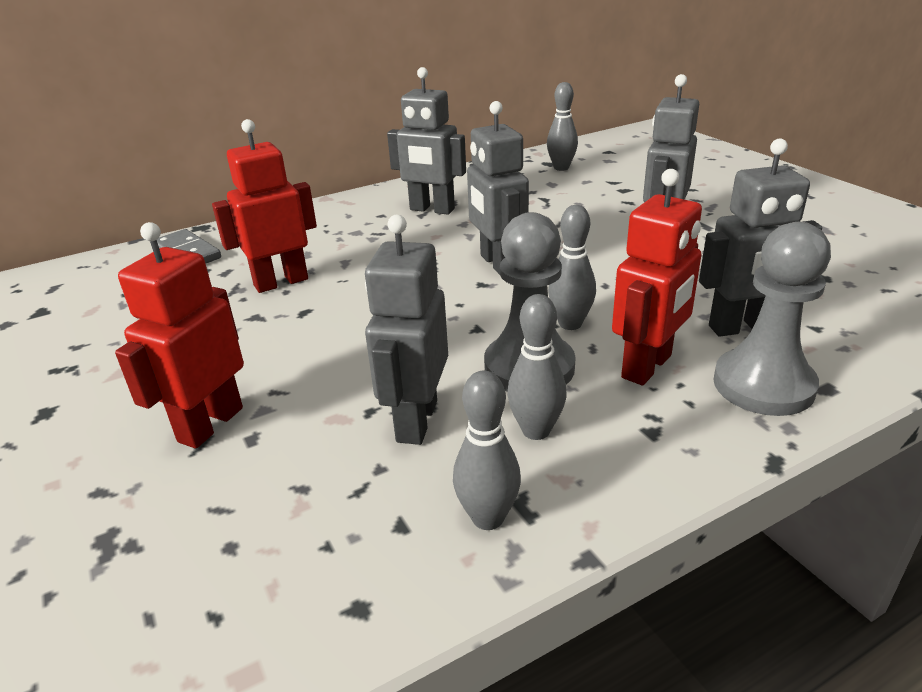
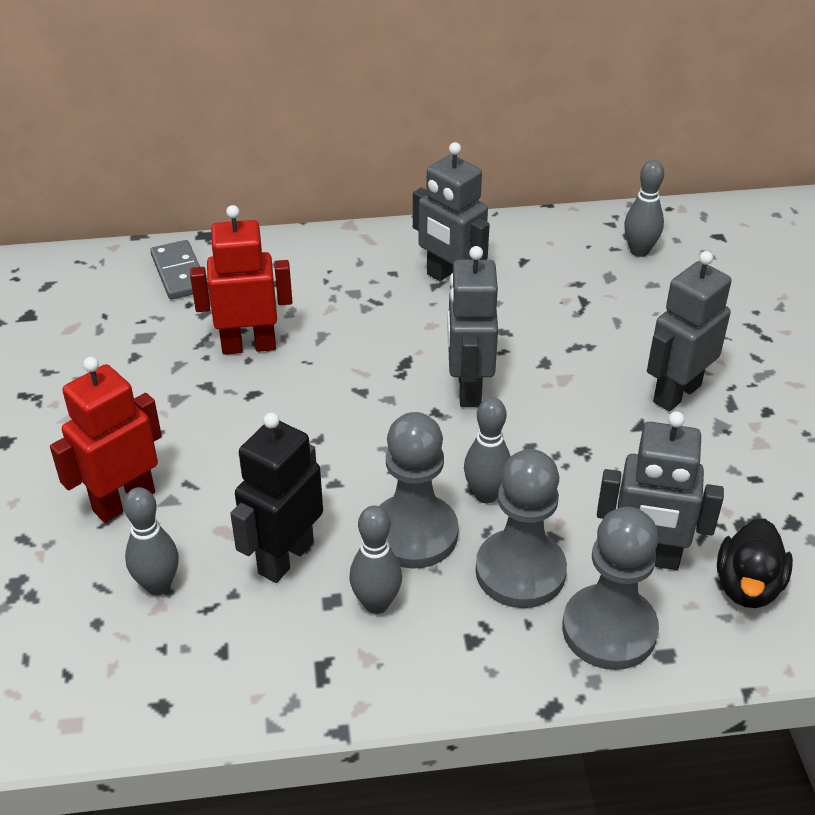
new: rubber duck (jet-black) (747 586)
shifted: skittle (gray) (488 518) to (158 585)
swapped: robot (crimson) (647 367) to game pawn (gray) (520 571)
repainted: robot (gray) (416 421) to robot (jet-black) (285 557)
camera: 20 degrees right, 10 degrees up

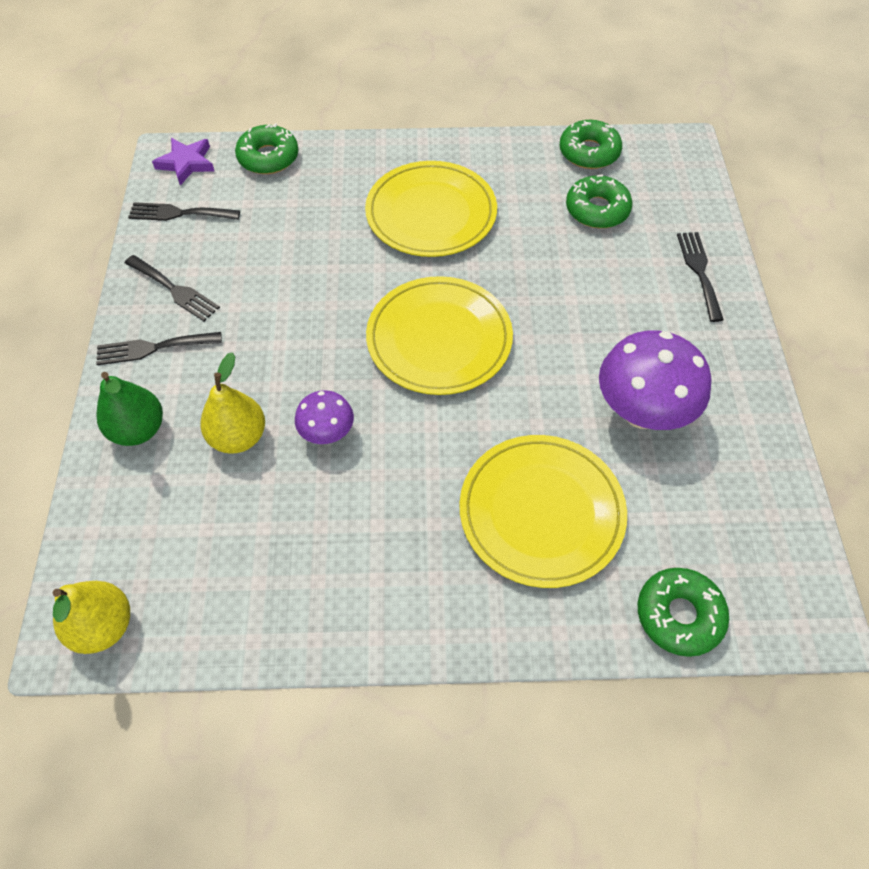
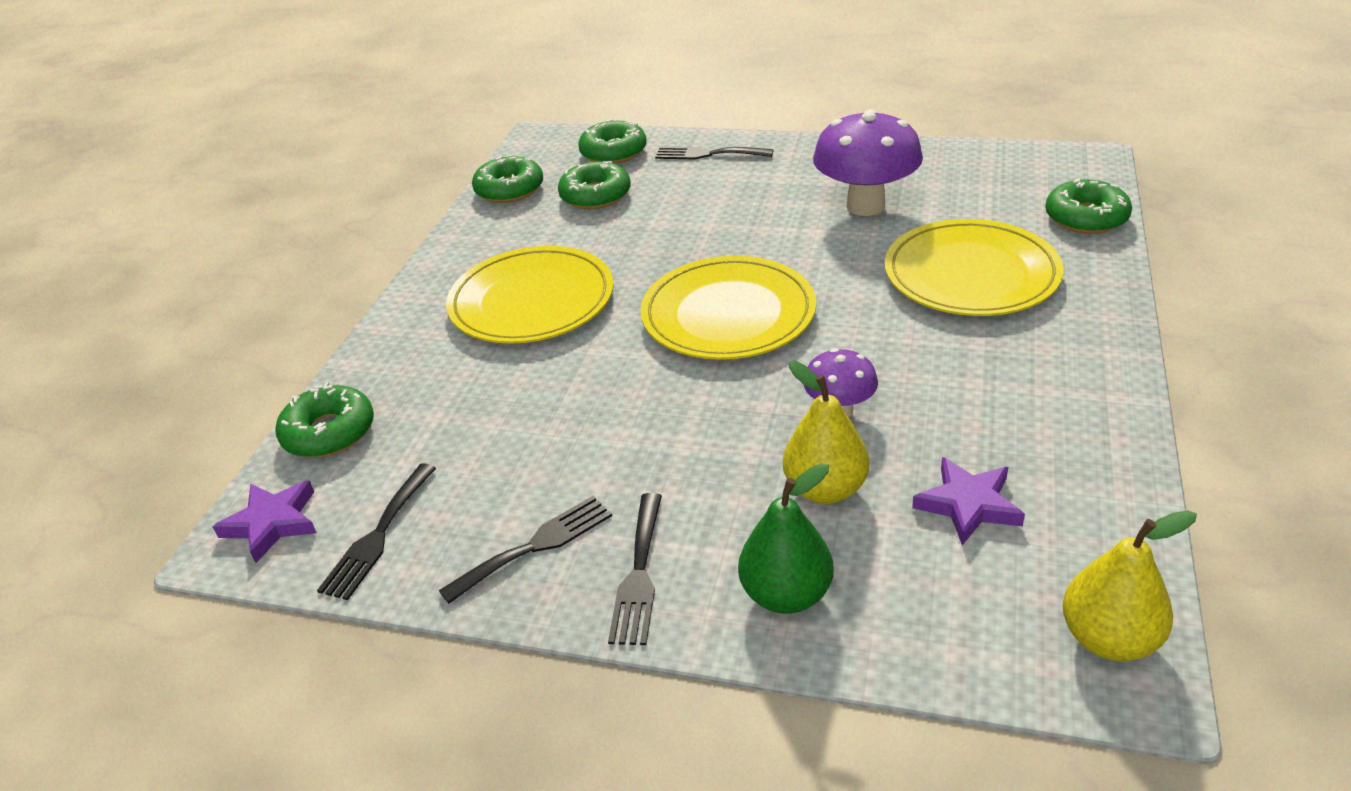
new: glazed donut (leaf-green) (613 152); star shape (royal purple) (968 505)
camera: 70 degrees left, 20 degrees down

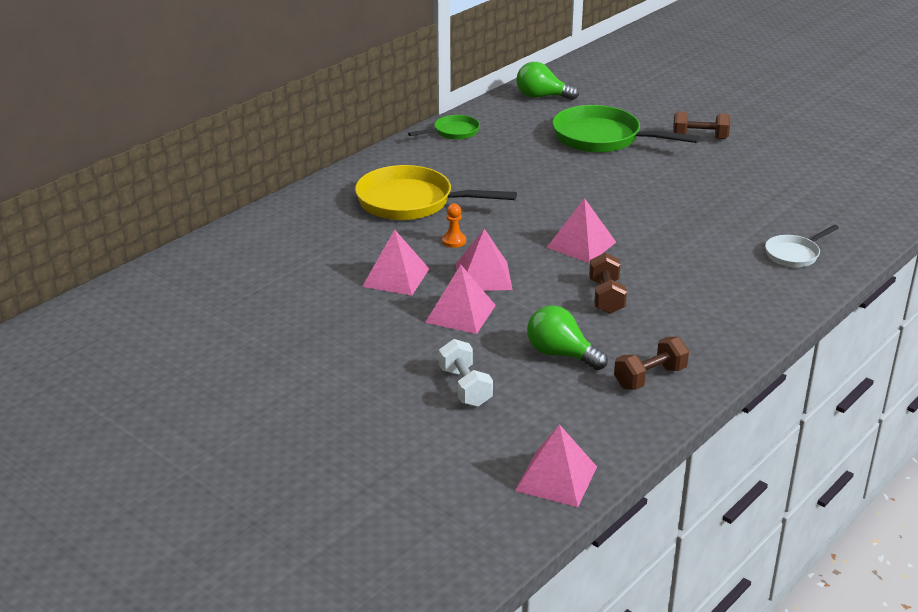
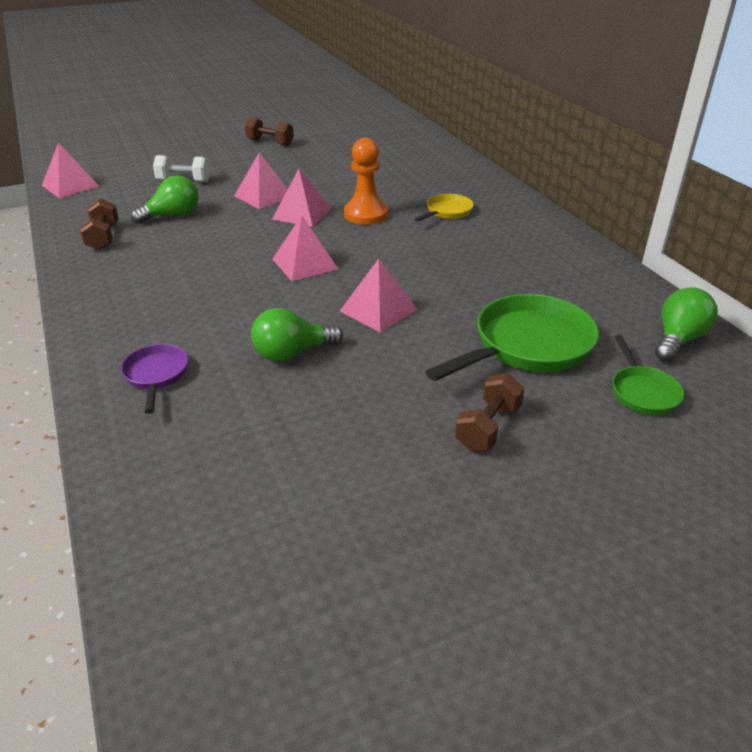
new: light bulb (leaf-green) (292 353)
shifted: pan (leaf-green) (453 132) to (642 392); pyramid shape (pink) (396 277) to (378 310); dumbbell (brown) (606 297) to (270 142)
repainted: pan (white) (794 254) to pan (royal purple) (156 375)
scaled: pan (bright yellow) (411 202) = (447 212) x0.52; game pawn (orange-coloured) (454 241) = (366 214) x2.05
camera: 115 degrees right, 5 degrees up

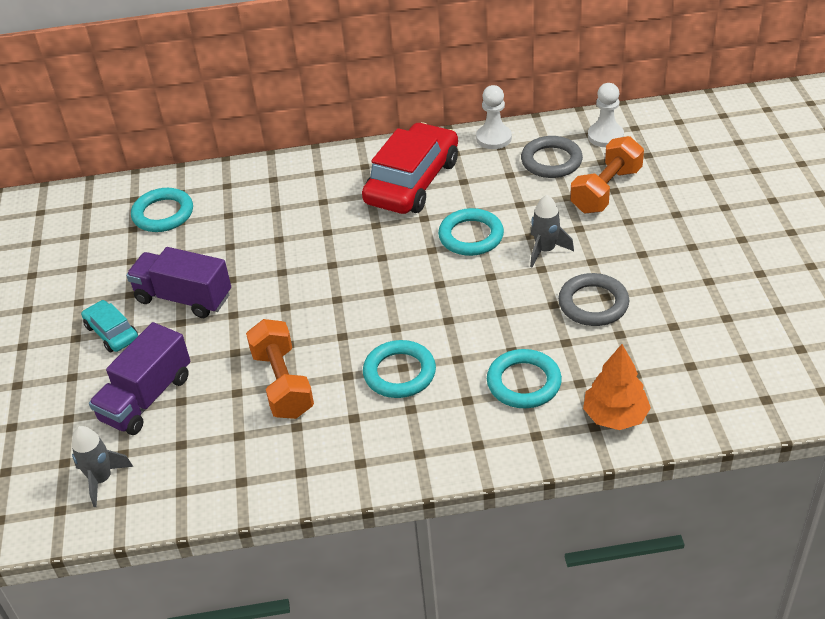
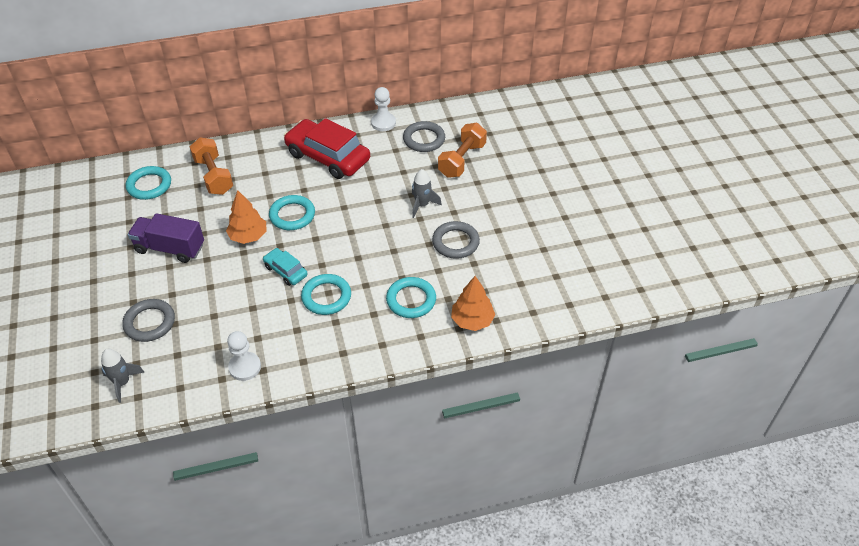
new: fir tree (orange-coloured) (248 236)
shifted: game pawn (white) (605 136) to (245 367); torus (teal) (471 236) to (292 215); automobile (teal) (112 332) to (286 271); dumbbell (orange-coloured) (282 383) to (214 176)
swapped: toy truck (royal purple) (147 398) to torus (gray) (149 323)
rotated: automobile (crimson) (412 182) = (328 157) 75 degrees counterclockwise
camera: 10 degrees left, 5 degrees up

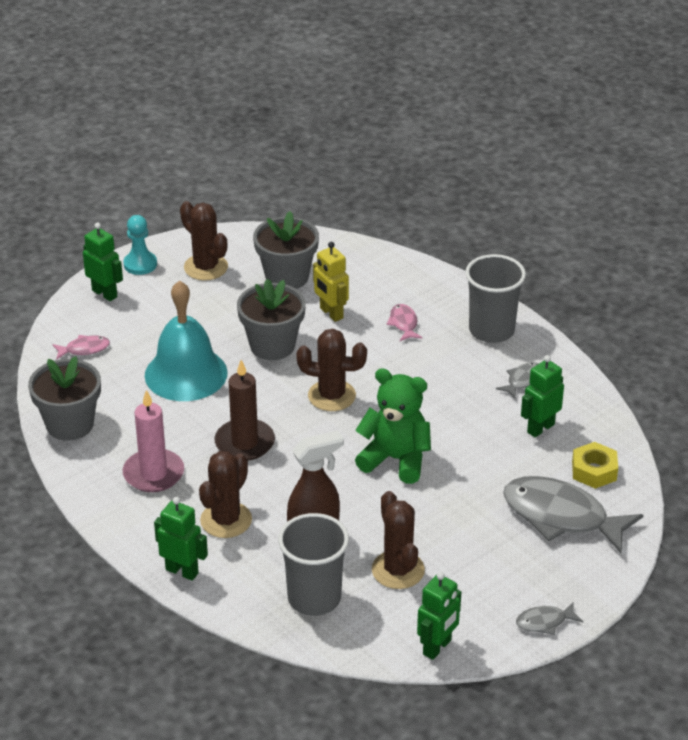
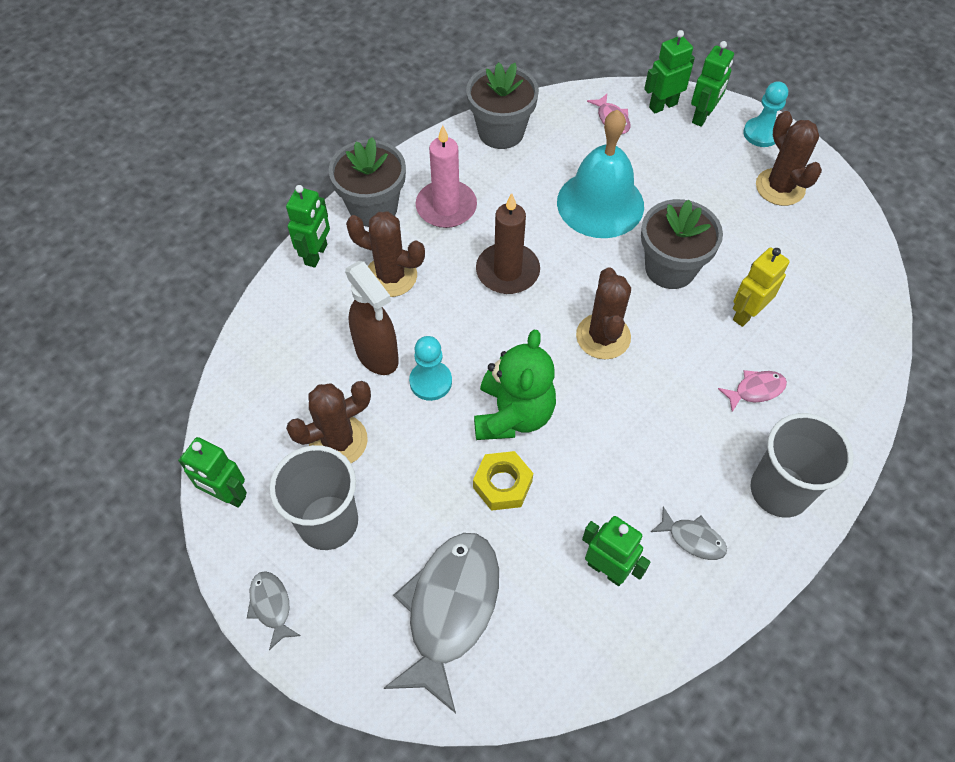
new: robot (leaf-green) (662 105); game pawn (teal) (430 382)
shifted: plant pot (gray) (287 277) to (373 208); hexagon nut (bright yellow) (594 471) to (502 484); beaker (gray) (314 598) to (328 522)
rotated: prickly plant (brown) (206 267) = (780 187) 60 degrees counterclockwise
camera: 80 degrees right, 20 degrees up

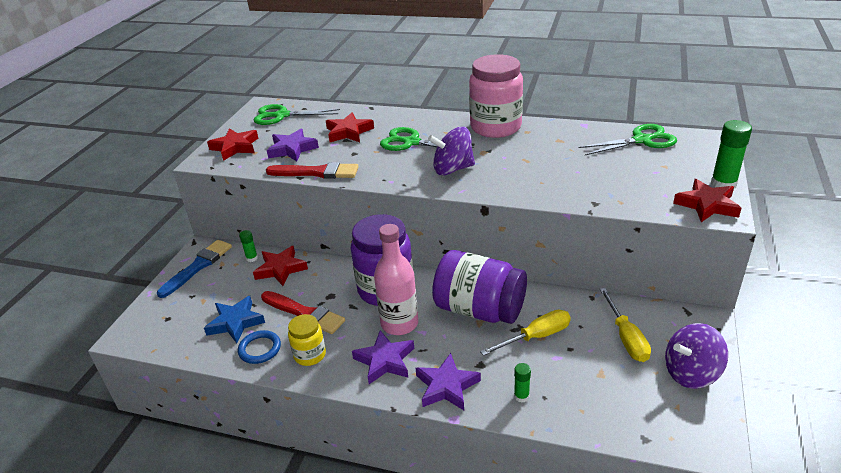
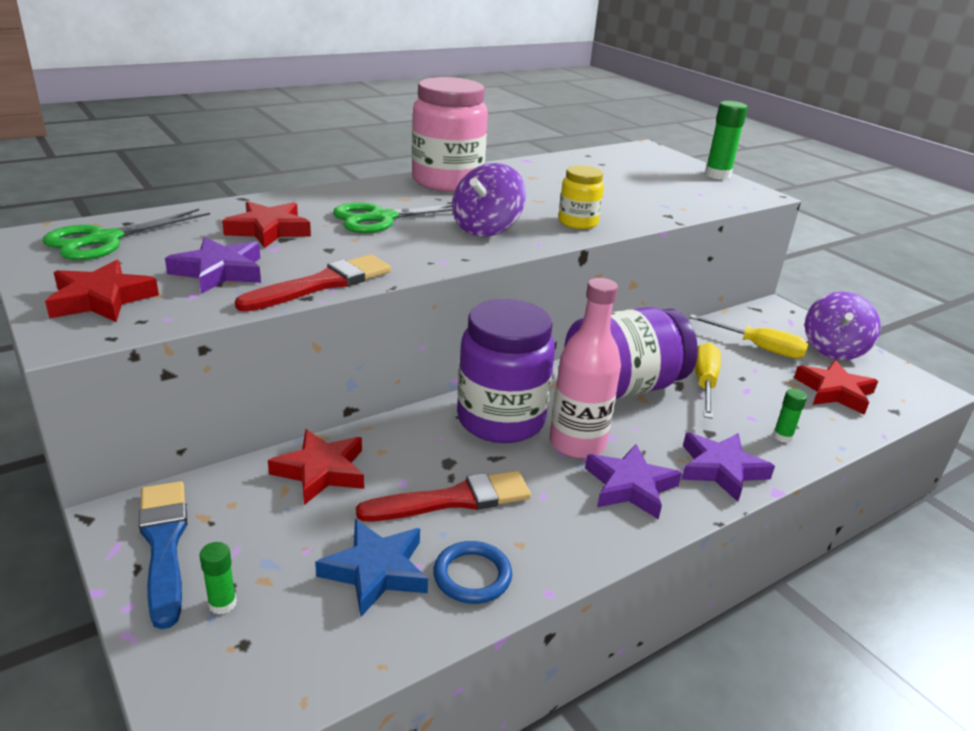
gone: pair of scissors (leaf-green) (641 140)
shifted: star shape (crimson) (707 205) to (834 392); stick of glue (leaf-green) (252 258) to (222 603); preserve jar (bright yellow) (310 355) to (577 222)
camera: 55 degrees left, 5 degrees down

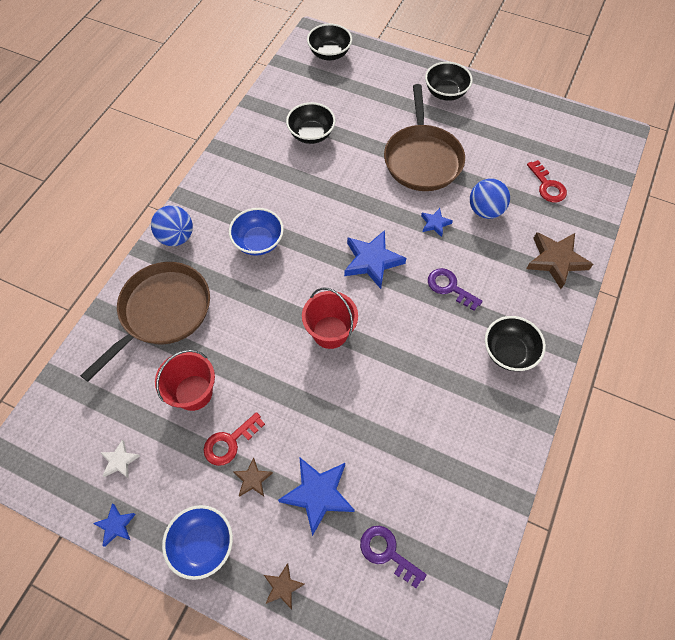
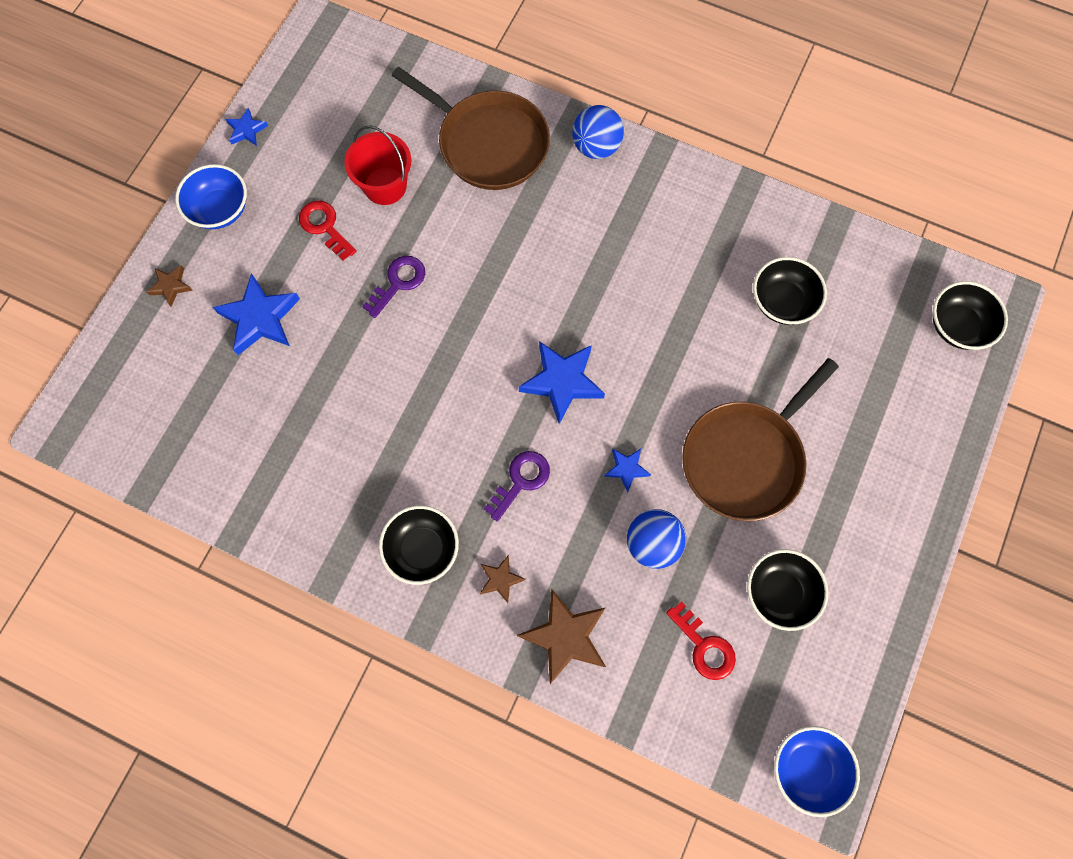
gone: pail (crimson) (330 332); star shape (white) (120 461)
shifted: bowl (jet-black) (445 93) to (779 593); bowl (cobalt) (258 242) to (807 768); star shape (brown) (253 479) to (500 579); key (royal purple) (387 552) to (398 282)
rotated: pan (brown) (422 159) = (745 459) 45 degrees counterclockwise; key (crimson) (547 186) = (704 646) 105 degrees counterclockwise
camera: 90 degrees right, 10 degrees up

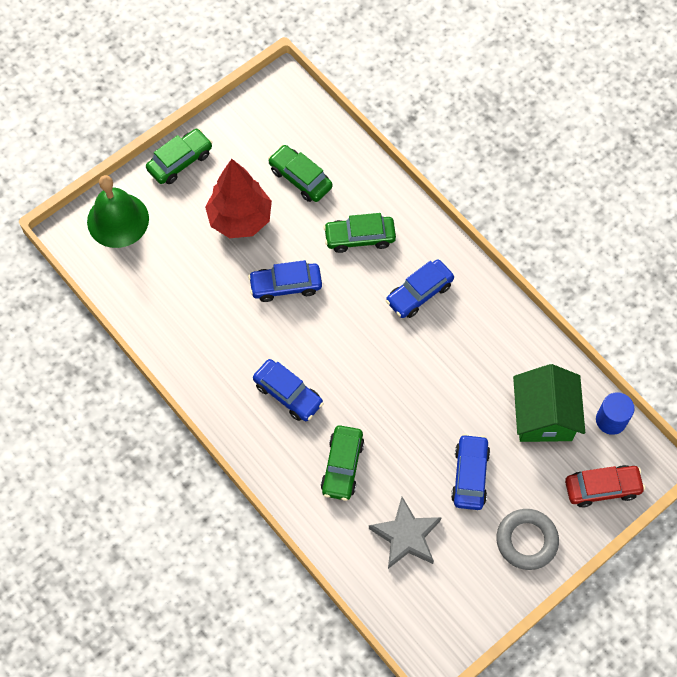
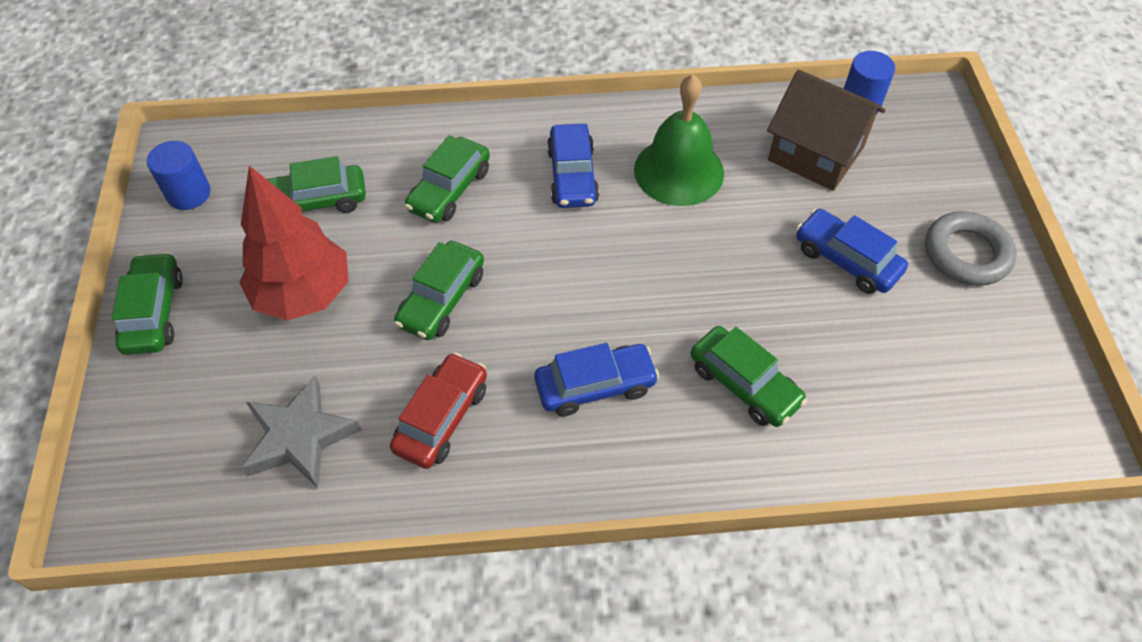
new: cylinder shape (cobalt) (189 194)
shifted: school bell (leaf-green) (118 220) to (678 171); automobile (crimson) (602 488) to (442 418); star shape (gray) (406 536) to (299 437)
repainted: automobile (cobalt) (286 285) to automobile (leaf-green) (442 299); cottage (leaf-green) (544 416) to cottage (brown) (816 153)
camera: 55 degrees left, 10 degrees down

